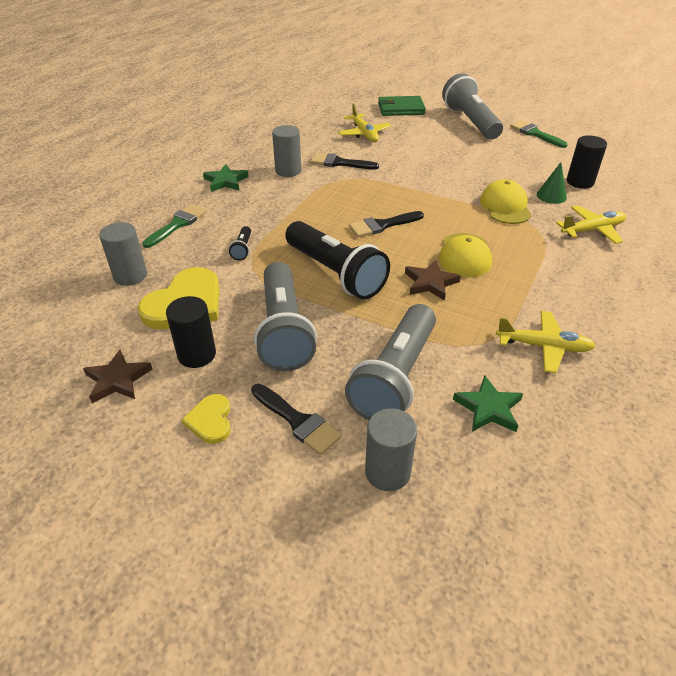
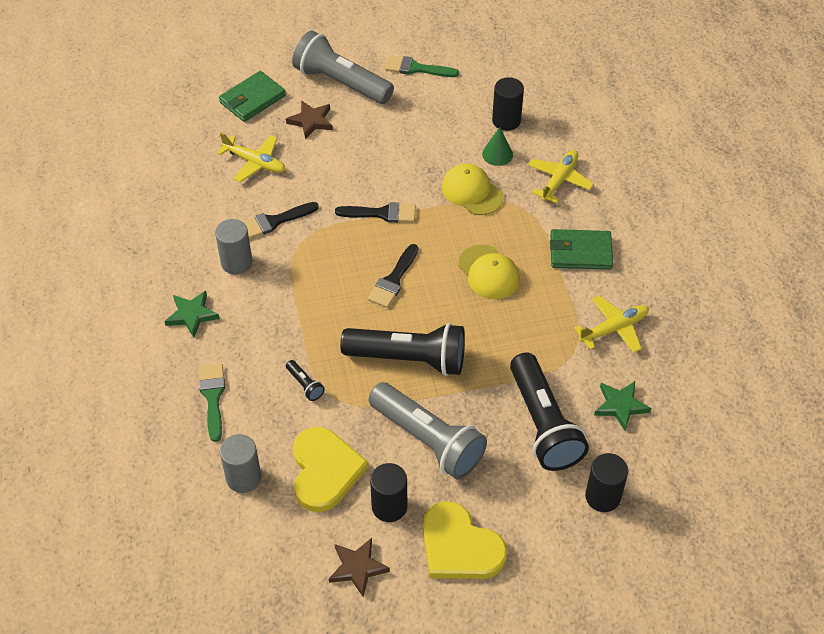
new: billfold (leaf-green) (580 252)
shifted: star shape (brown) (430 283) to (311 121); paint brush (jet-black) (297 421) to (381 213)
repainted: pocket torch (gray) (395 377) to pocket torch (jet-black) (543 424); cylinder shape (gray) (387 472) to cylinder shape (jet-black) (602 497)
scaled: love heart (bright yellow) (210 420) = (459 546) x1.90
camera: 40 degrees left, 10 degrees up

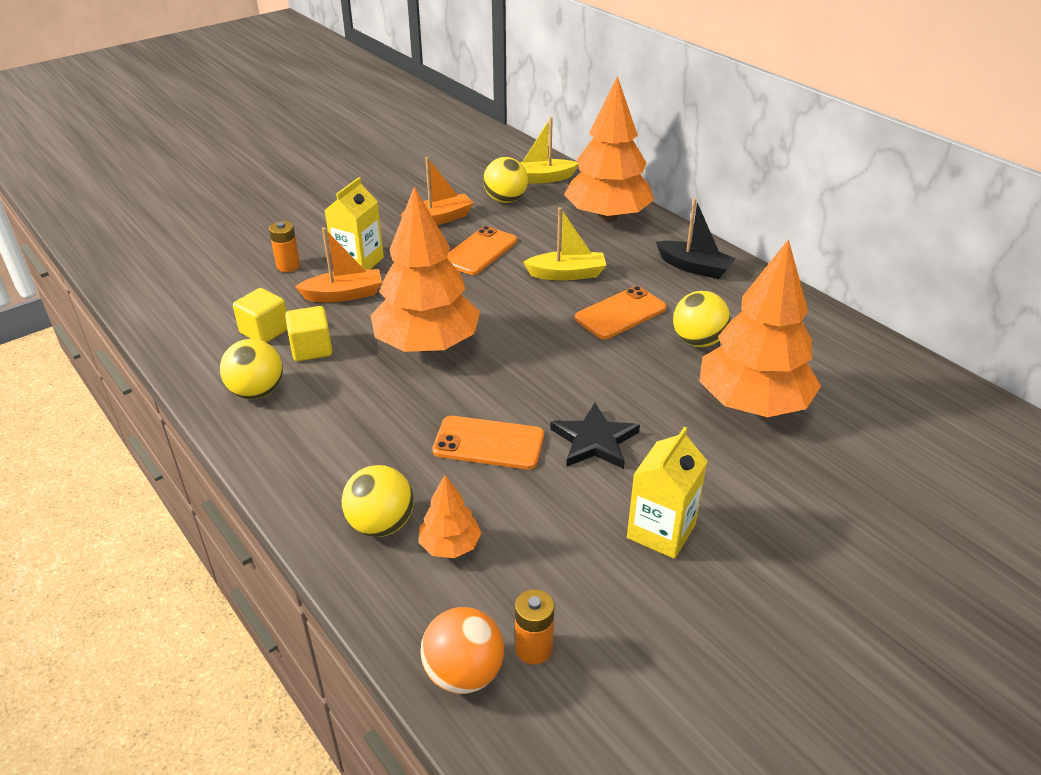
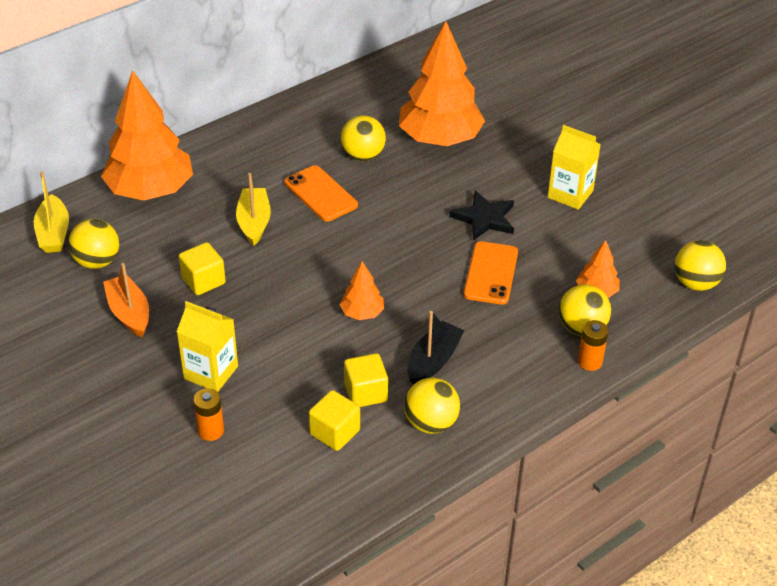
gone: toy boat (orange-coloured) (344 295)
shifted: toy boat (jet-black) (694 267) to (433 361); power cell (orange-coloured) (533 648) to (590 362)
swapped: phone (orange-coloured) (479 251) to block (bright yellow) (203 281)
repainted: play ball (orange-coloured) (464 673) to play ball (bright yellow) (695 283)
scaled: fir tree (orange-coloured) (427 345) = (362 313) x0.45
camera: 90 degrees left, 5 degrees up

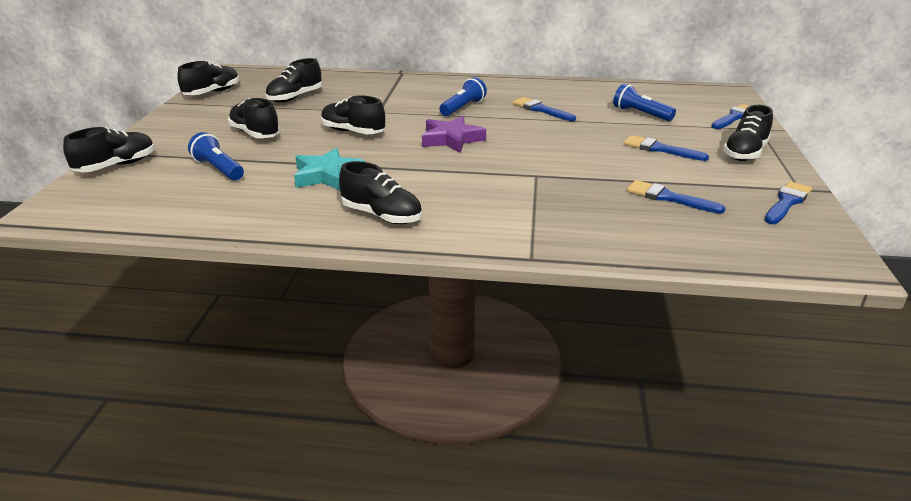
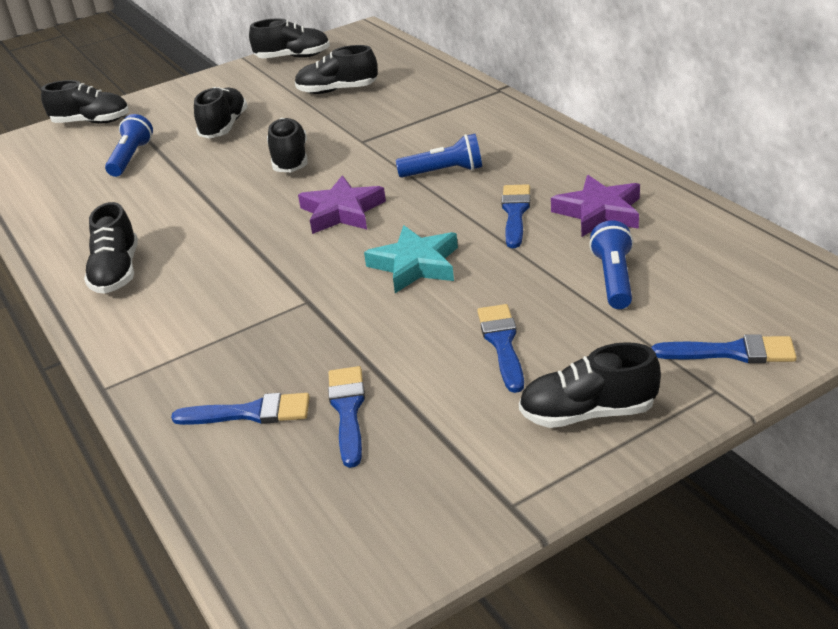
new: star shape (royal purple) (599 212)
shifted: star shape (teal) (327 175) to (415 265); paint brush (cobalt) (787 202) to (250 413)
camera: 55 degrees right, 5 degrees up

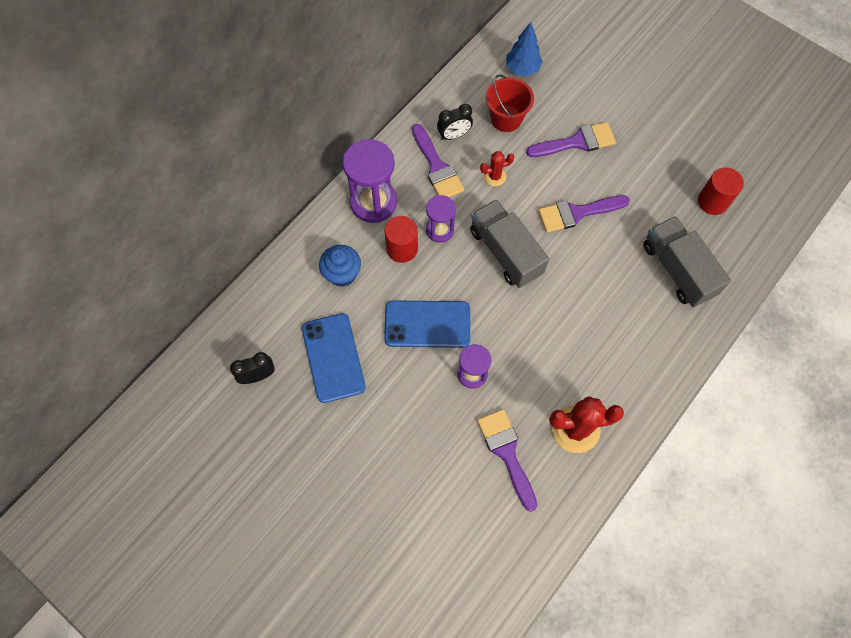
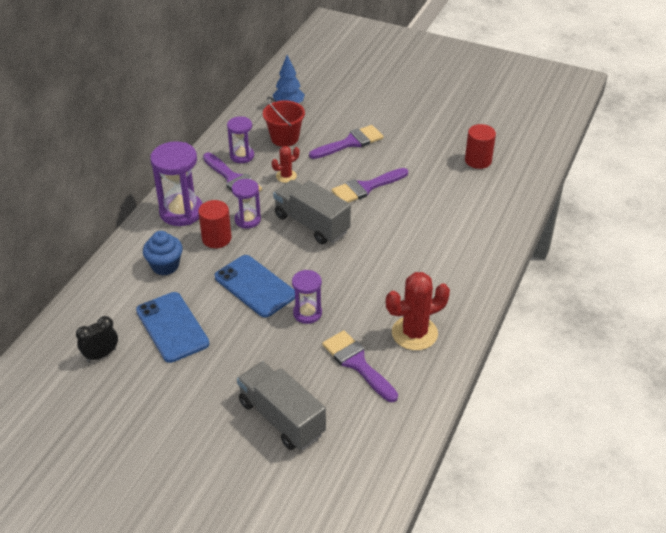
shifted: toy truck (gray) (677 270) to (281 418)
swapped: bedside clock (jet-black) (454 135) to sandglass (royal purple) (242 156)
rotated: phone (cobalt) (427 324) = (255 286) 60 degrees clockwise
camera: 15 degrees left, 25 degrees down

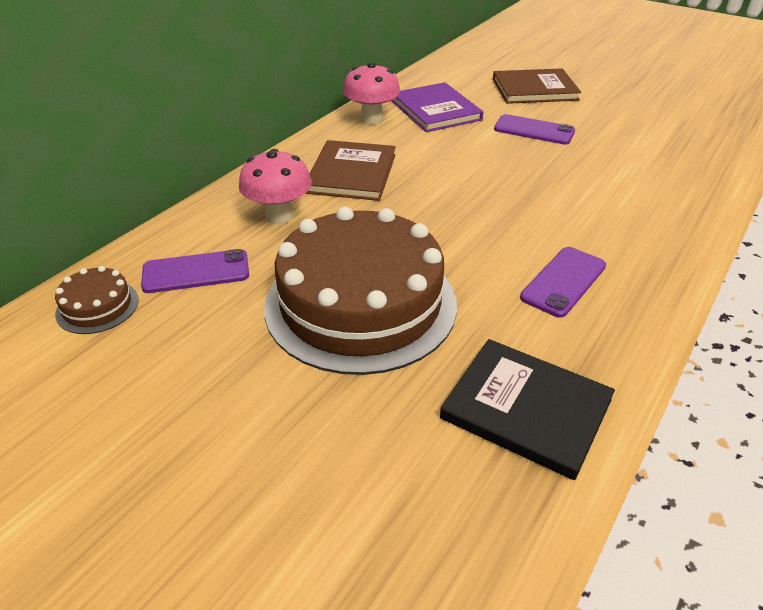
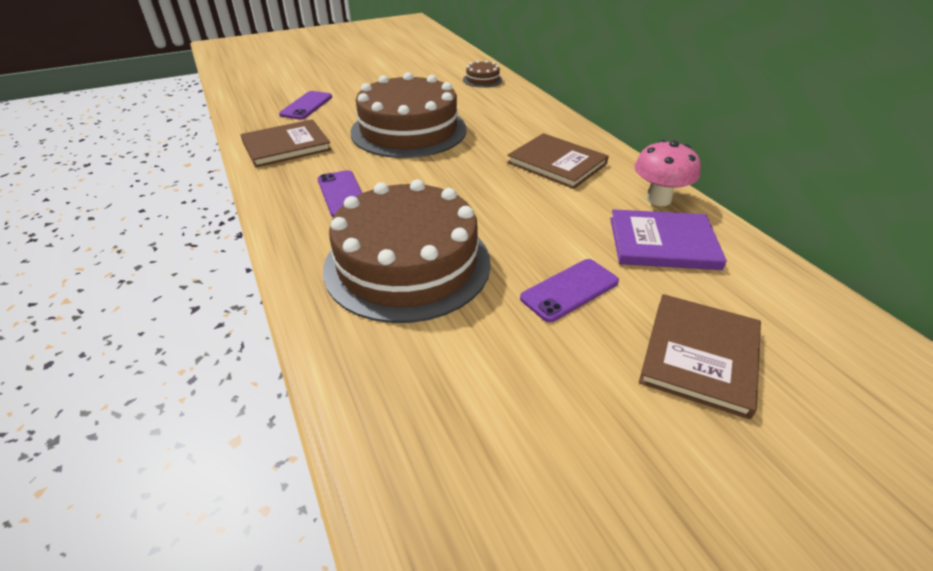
gone: mushroom (pink) (279 216)
new: gateau (brown) (407 264)
shifted: phone (royal purple) (196 272) to (306 106)
repainted: book (jet-black) (526 409) to book (brown) (286 146)
camera: 120 degrees right, 0 degrees up

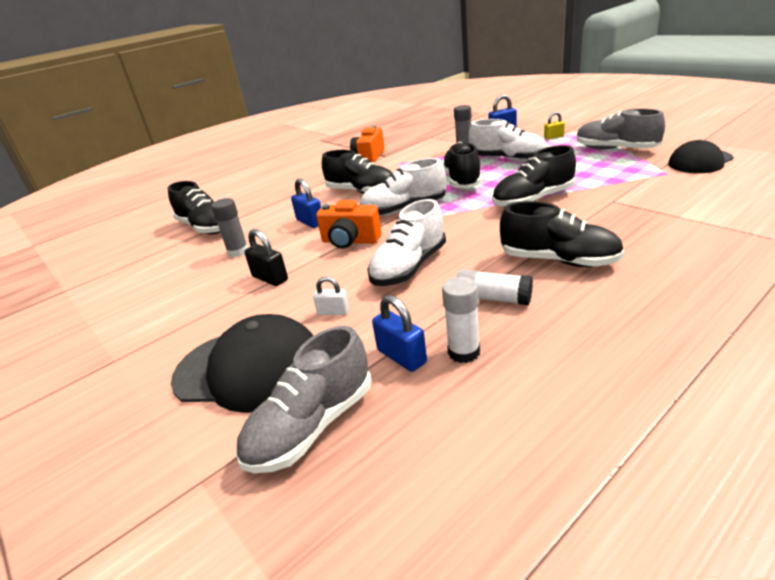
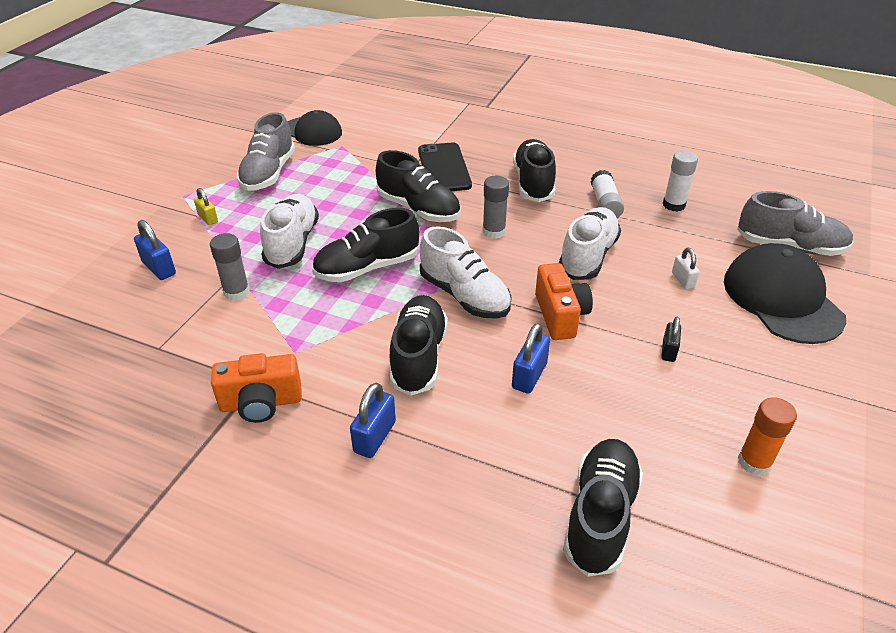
new: phone (jet-black) (444 168); stick of glue (orange-coloured) (754 462)
shifted: stick of glue (gray) (238 252) to (494 231); padlock (cobalt) (401 356) to (375 437)
rotated: lace-up shoe (white) (409 267) = (588 256) 75 degrees counterclockwise
scaled: padlock (jet-black) (270 278) = (668 351) x0.67
camera: 120 degrees left, 10 degrees up

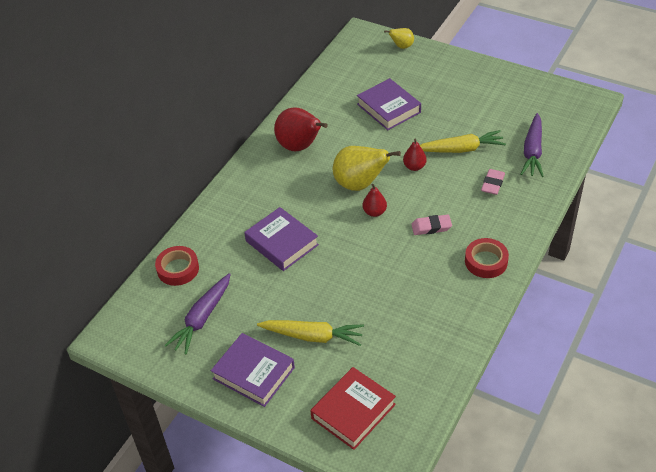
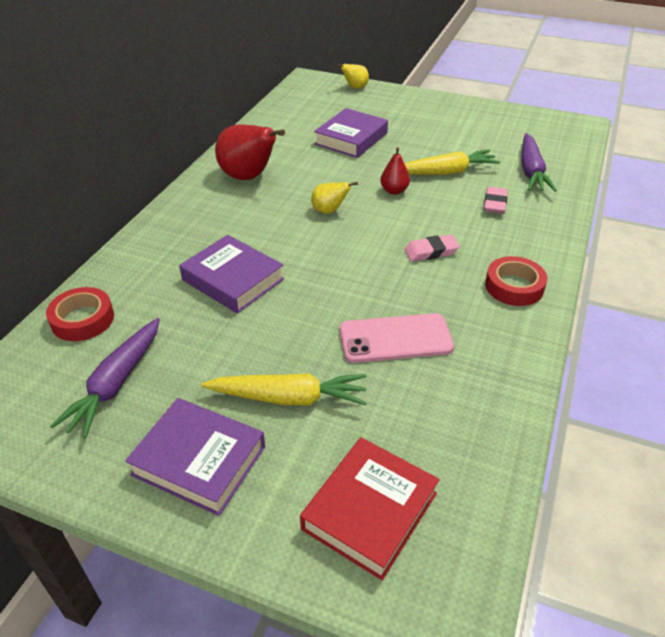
gone: pear fruit (crimson) (374 212)
new: phone (pink) (395 338)
rotated: book (royal purple) (388 108) = (351 138) 75 degrees clockwise
scaled: pear fruit (bright yellow) (360 184) = (329 211) x0.52
camera: 10 degrees left, 5 degrees down

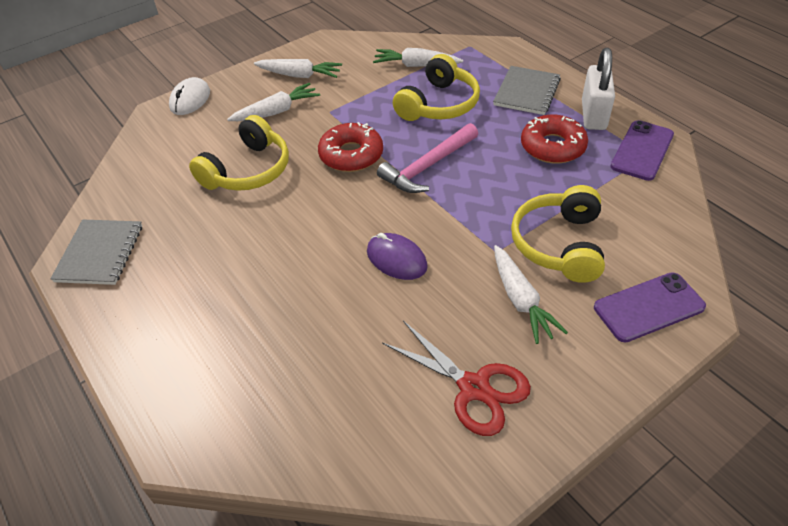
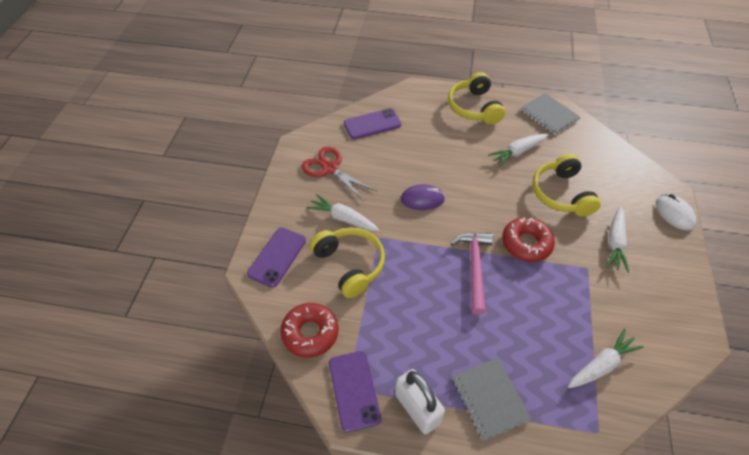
new: phone (royal purple) (372 124)
shifted: over-ear headphones (bright yellow) (438 104) to (474 107); toy carrot (white) (300 75) to (517 152); glazed donut (crimson) (552 147) to (310 333)
rotated: pair of scissors (crimson) (474 388) = (330 168) 45 degrees clockwise
camera: 135 degrees right, 5 degrees up

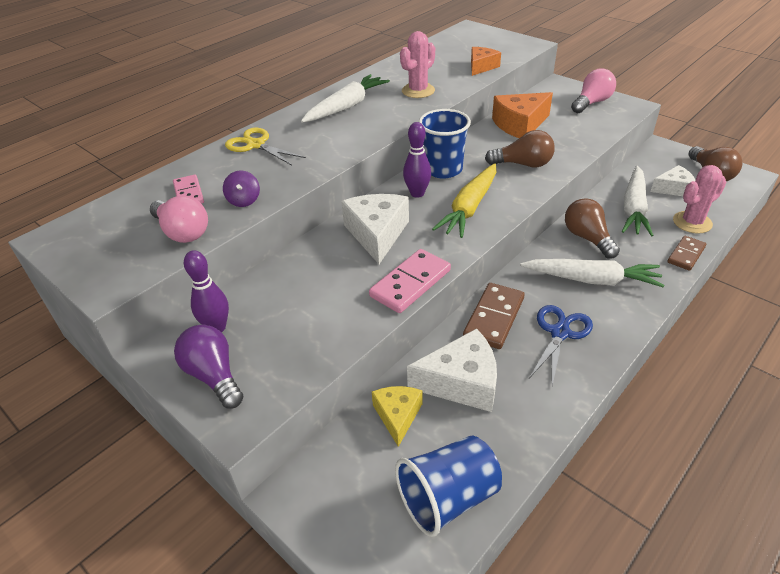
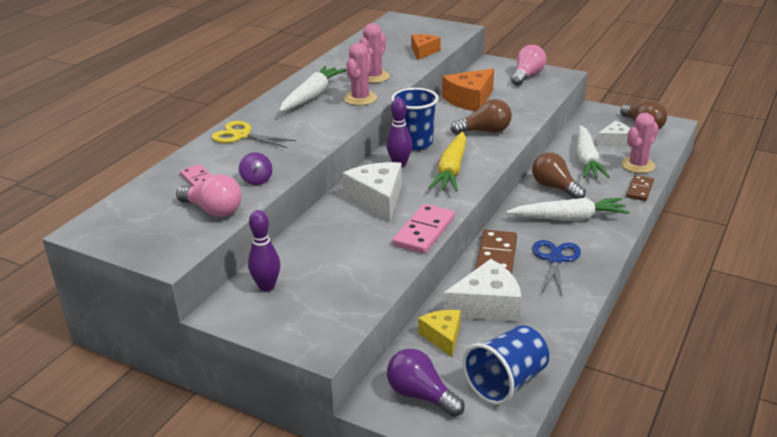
new: prickly plant (pink) (360 98)
shifted: light bulb (royal purple) (214 376) to (421 395)
camera: 15 degrees left, 10 degrees down

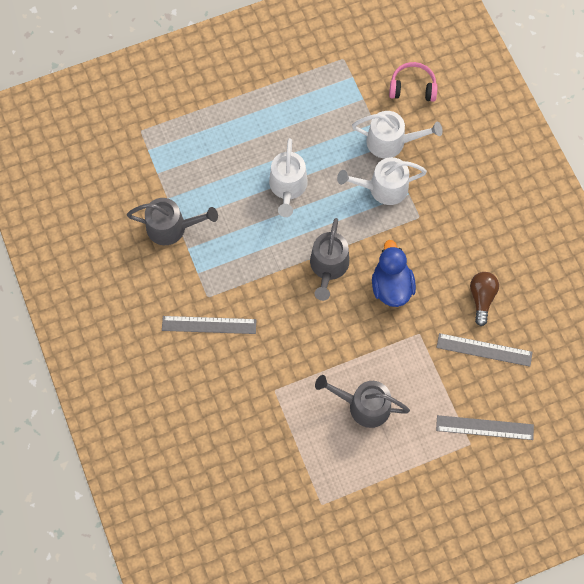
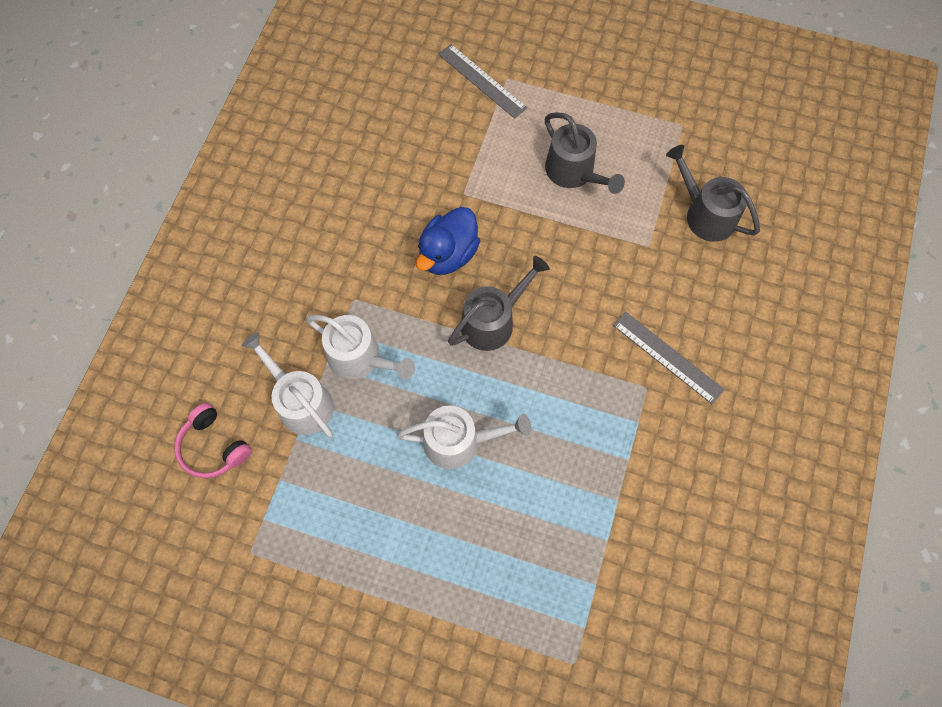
gone: light bulb (brown) (481 298); ruler (gray) (484 349)
shifted: sprinkling can (gray) (171 227) to (705 214)
rotated: sprinkling can (white) (288 187) = (459 441) 45 degrees clockwise
camera: 140 degrees left, 0 degrees up

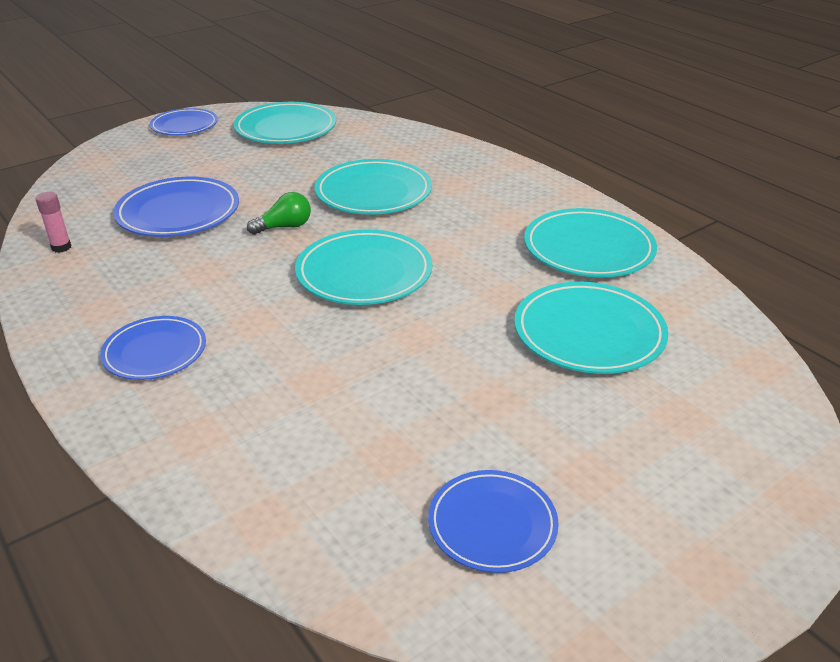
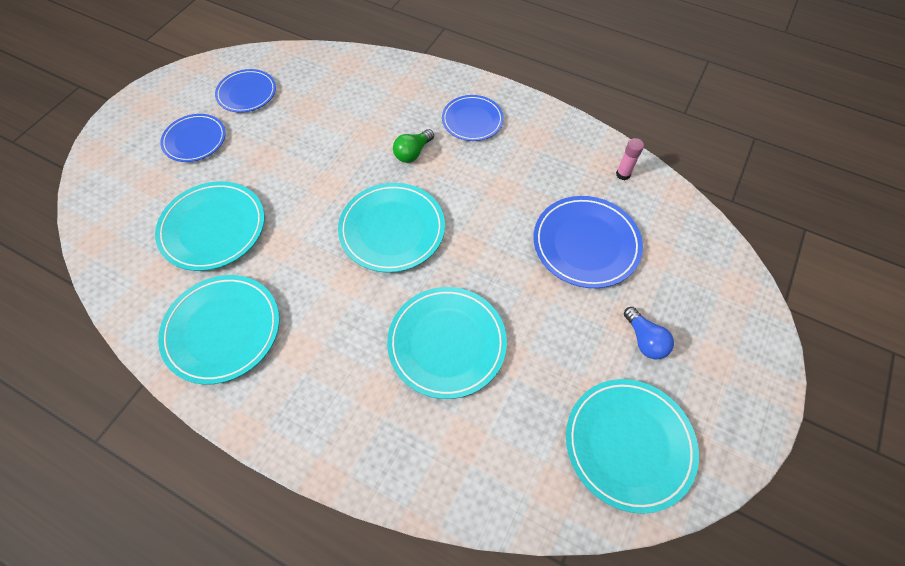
new: light bulb (cobalt) (644 340)
shifted: flat dish (cobalt) (184 126) to (195 140); light bulb (leaf-green) (284 227) to (413 153)
camera: 155 degrees right, 25 degrees up

